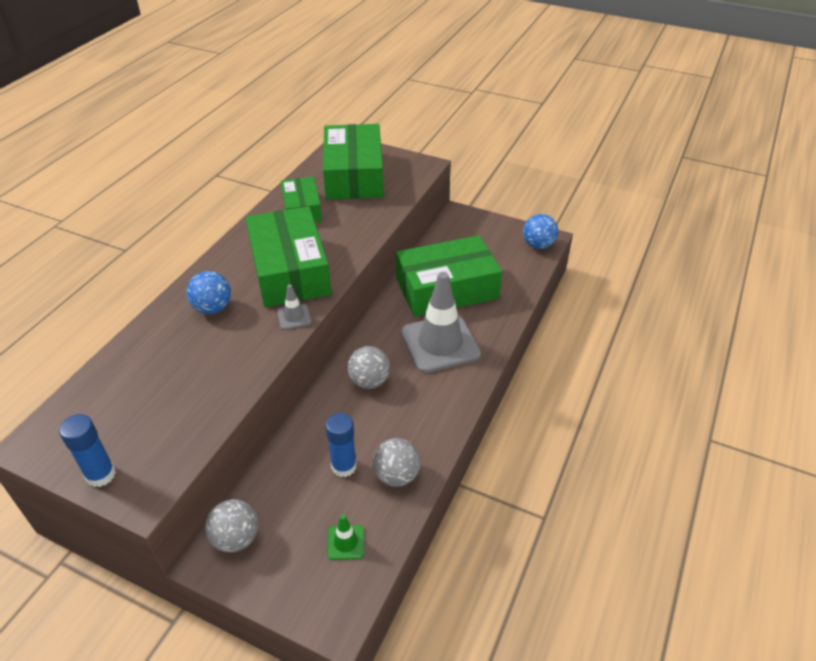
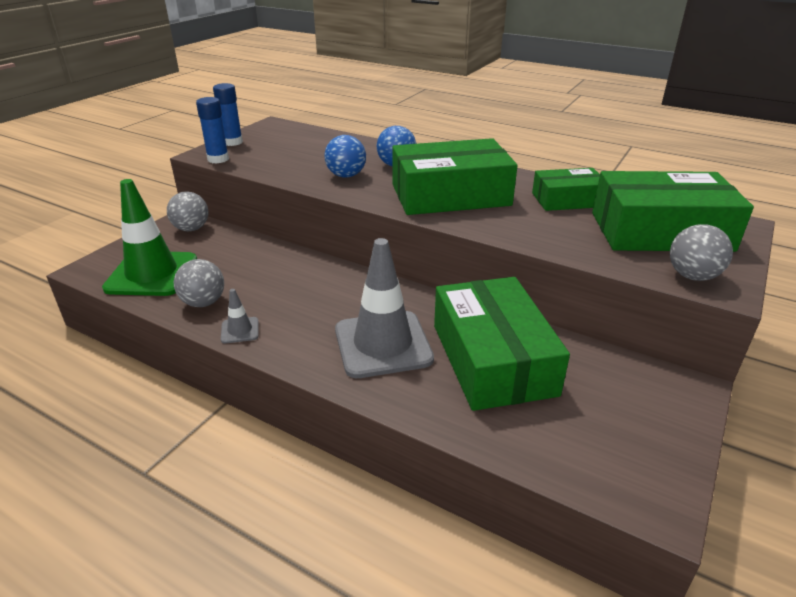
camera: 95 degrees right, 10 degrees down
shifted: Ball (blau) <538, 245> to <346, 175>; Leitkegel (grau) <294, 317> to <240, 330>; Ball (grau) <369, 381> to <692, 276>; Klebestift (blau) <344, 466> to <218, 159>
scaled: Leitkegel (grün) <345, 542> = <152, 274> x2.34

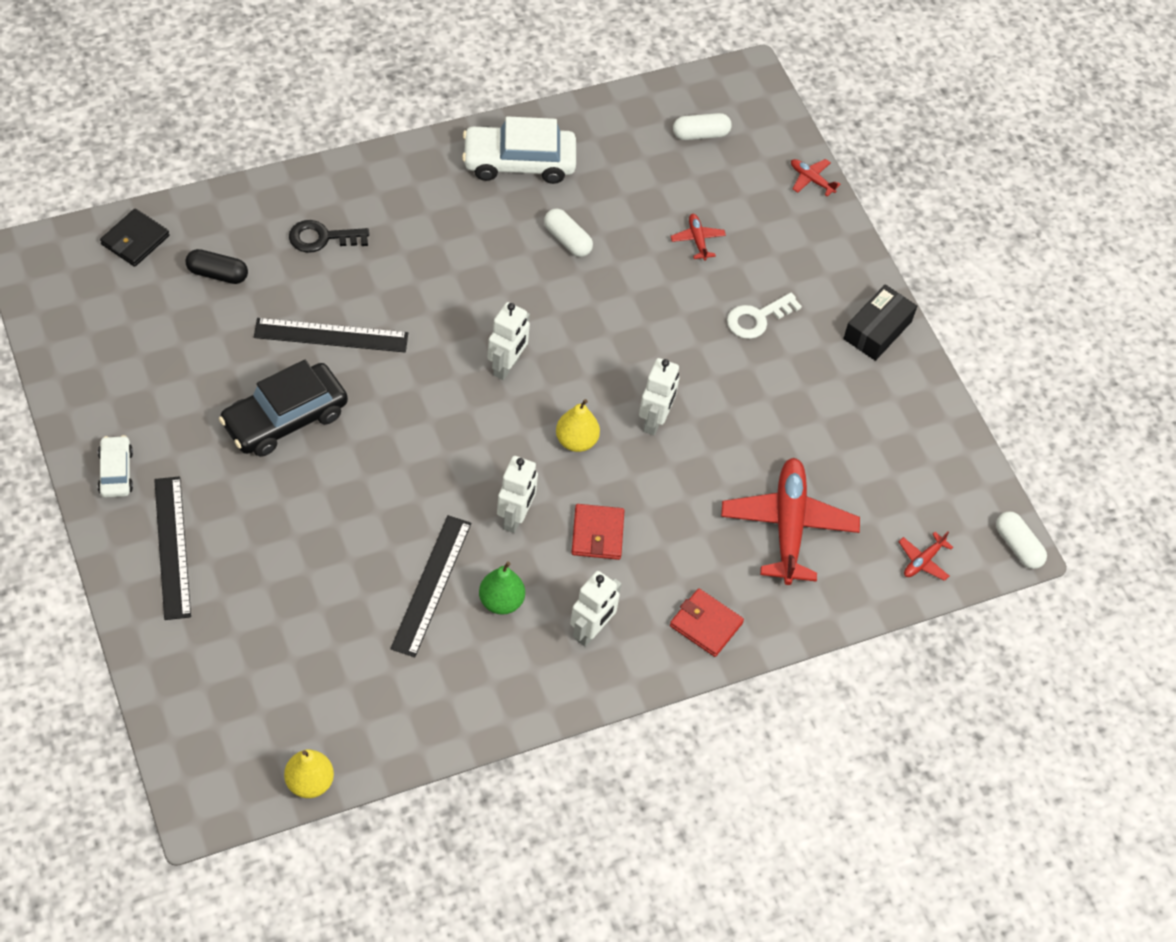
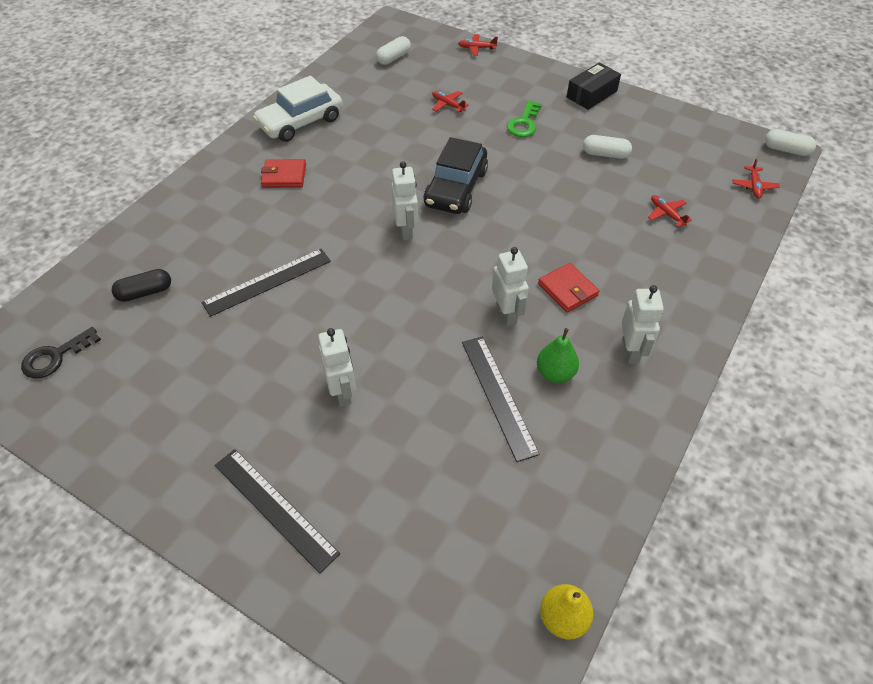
camera: 30 degrees left, 5 degrees down
gone: Geldbörse (schwarz) <135, 240>; Birne (gelb) <576, 441>; Auto (weiß) <116, 472>
shifted: Kapsel (weiß) <567, 240> to <605, 154>; Schlüssel (schwarz) <322, 238> to <55, 357>; Roboter (weiß) <654, 421> to <342, 392>; Auto (schwarz) <285, 419> to <456, 188>; Geldbörse (rot) <706, 624> to <284, 176>
repainted: Schlüssel (weiß) <757, 318> to Schlüssel (grün) <524, 123>
rotated: Schachtel (schwarz) <877, 330> = <592, 94> 45 degrees clockwise
scaled: Flugzeug (rot) <788, 526> = <666, 214> x0.44

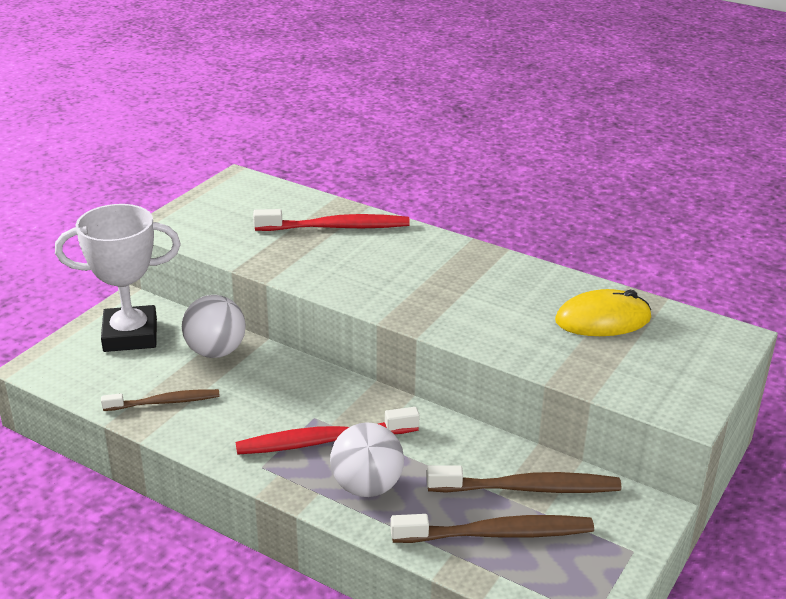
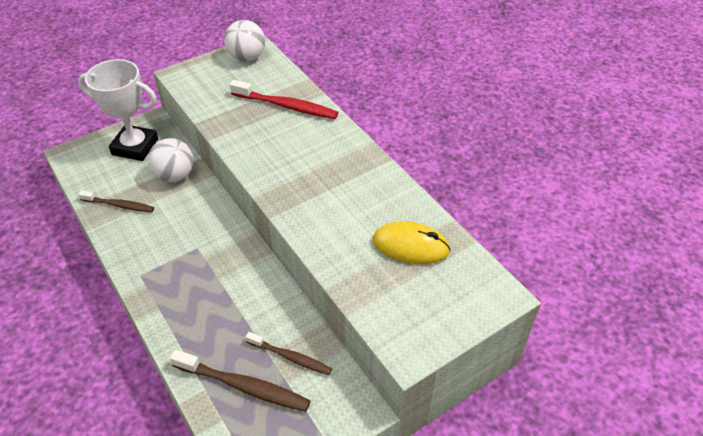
camera: 25 degrees right, 15 degrees up
gone: Zahnbürste (rot) <323, 441>
shifted: Ball (weiß) <367, 487> to <247, 57>
scaled: Zahnbürste (braun) <528, 488> = <291, 357> x0.65

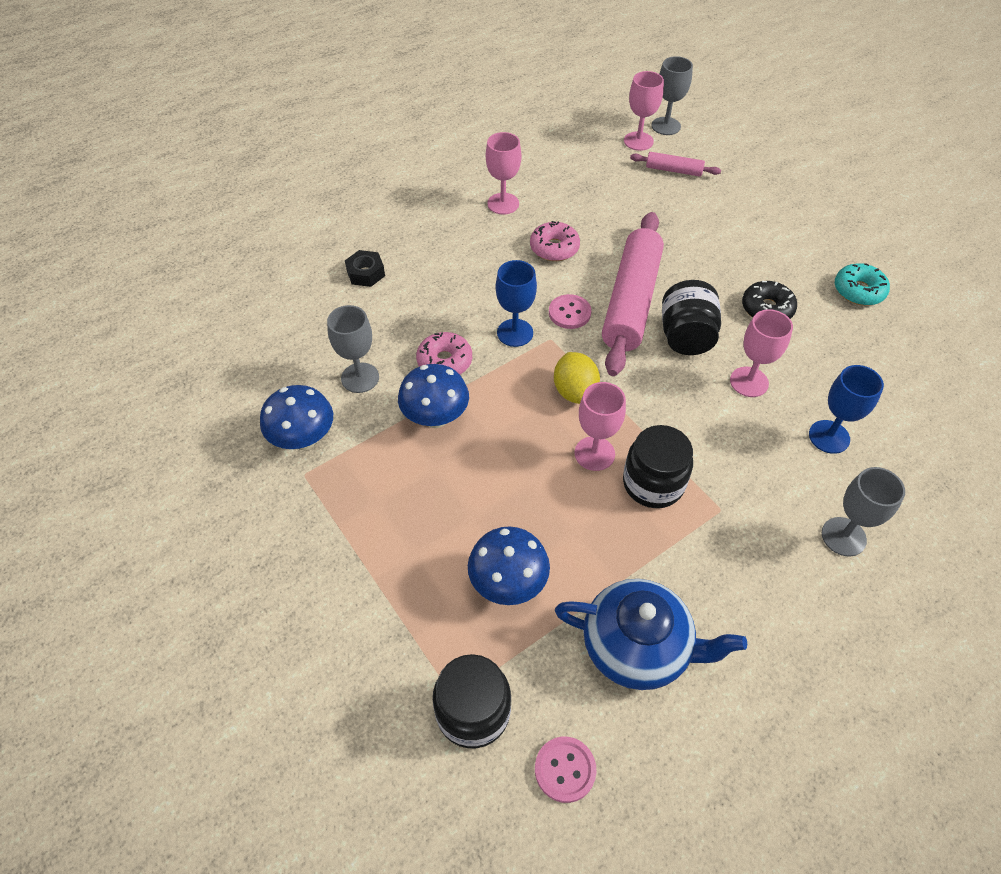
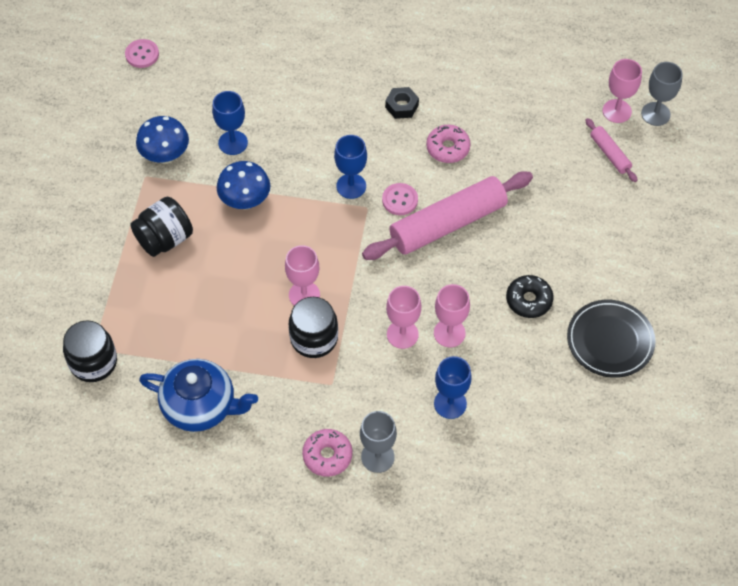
camera: 45 degrees right, 5 degrees up
gone: Zitrone (gelb) <574, 391>; Pilz (blau) <508, 583>
shifted: Kelch (rosa) <503, 204> to <402, 334>; Sechskantmutter (schwarz) <366, 273> to <402, 106>; Einmachglas (schwarz) <686, 336> to <165, 239>; Donut (rosa) <444, 361> to <327, 455>; Knopf (rosa) <565, 770> to <142, 54>
swapped: Donut (türkis) <858, 291> to Teller (schwarz) <610, 341>
repainted: Kelch (grau) <360, 378> to Kelch (blau) <233, 143>
rotated: Teekanne (blau) <638, 646> = <200, 405> 45 degrees counterclockwise

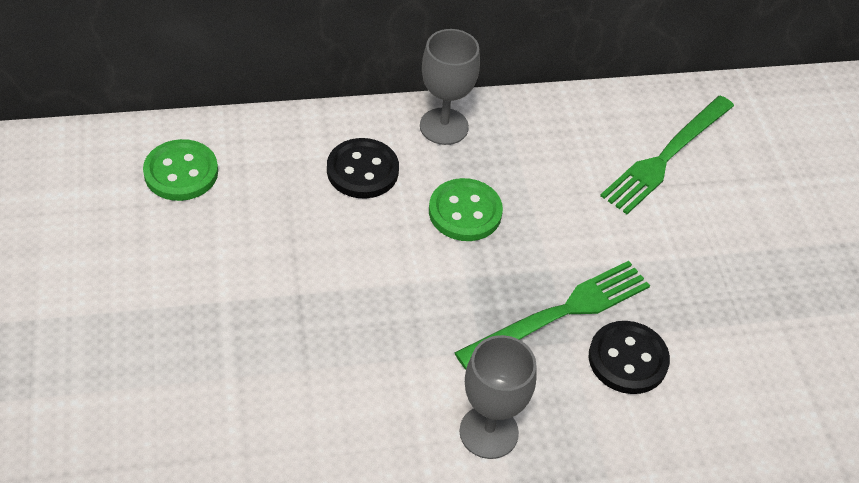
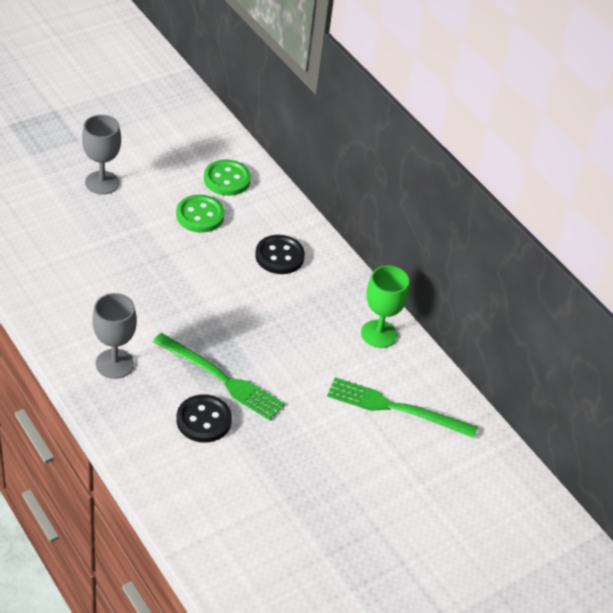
camera: 65 degrees right, 5 degrees down
new: Kelch (grün) <378, 334>
shifted: Kelch (grau) <444, 126> to <102, 183>; Knopf (grün) <465, 212> to <200, 215>

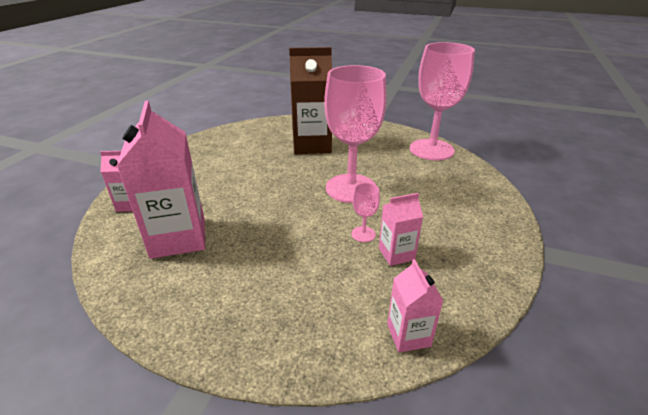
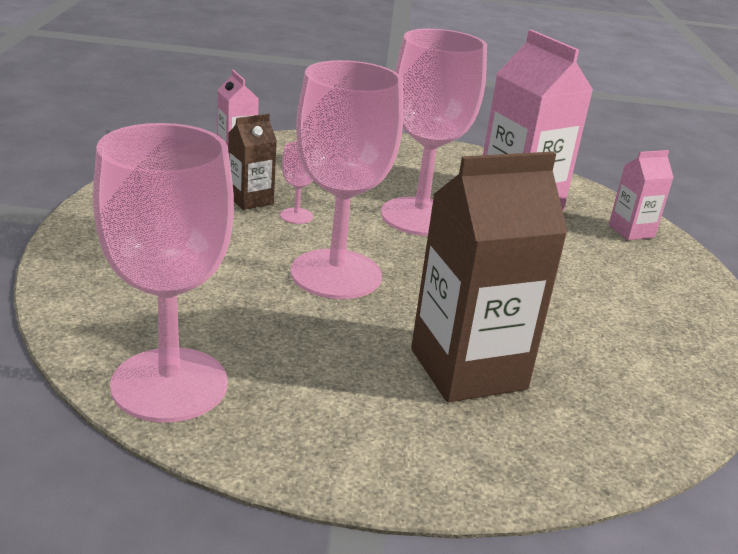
camera: 160 degrees right, 5 degrees down
new: Kelch (rosa) <420, 217>
repainted: Getränkekarton (rosa) <396, 254> to Getränkekarton (braun) <250, 200>

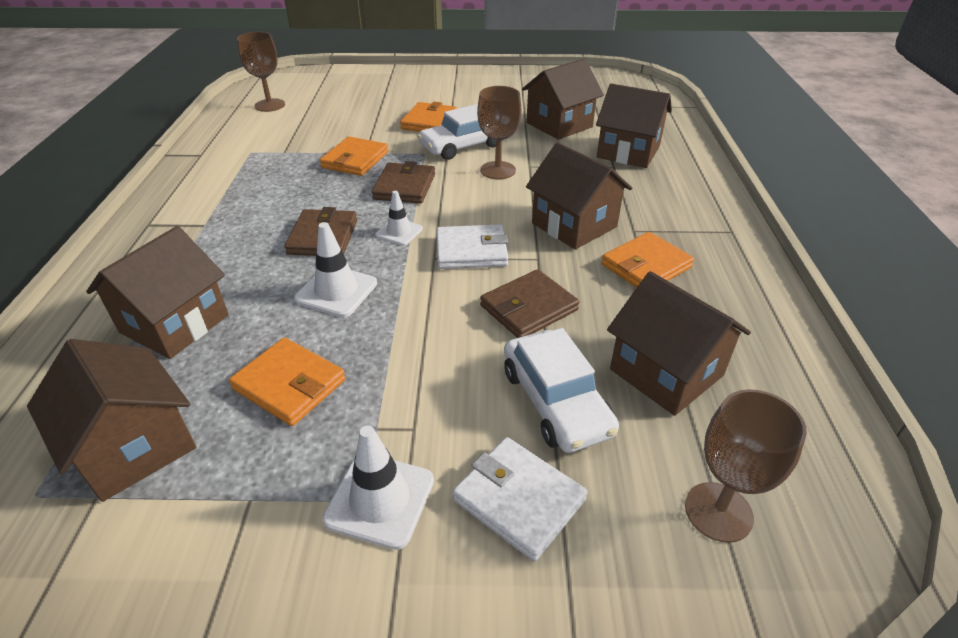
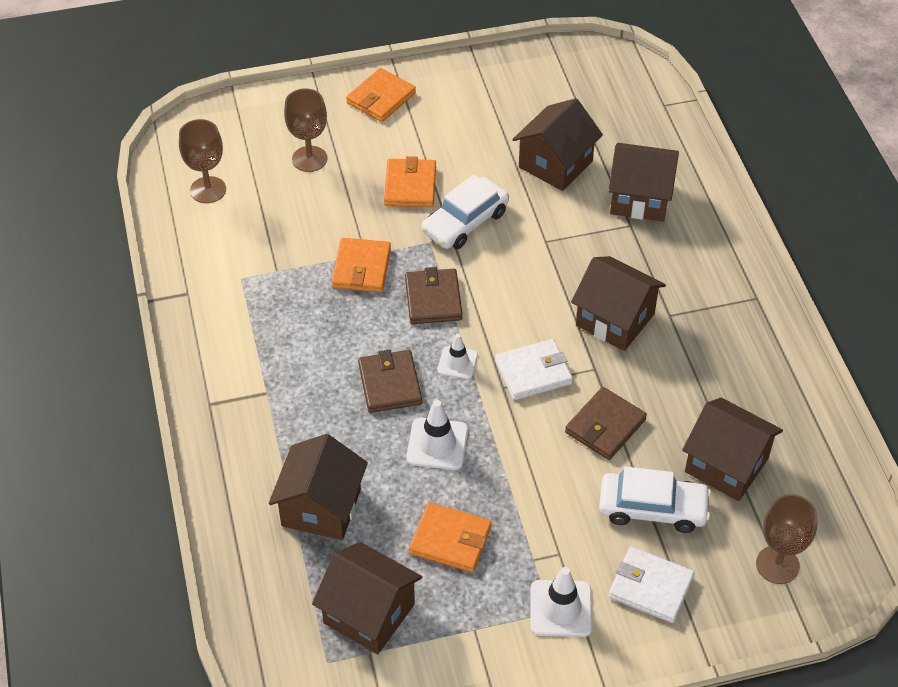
camera: 15 degrees left, 10 degrees up
shifted: Kelch (braun) <498, 170> to <309, 159>; Geldbörse (orange) <646, 266> to <381, 98>
rotated: Auto (weiß) <555, 401> = <652, 508> 45 degrees counterclockwise

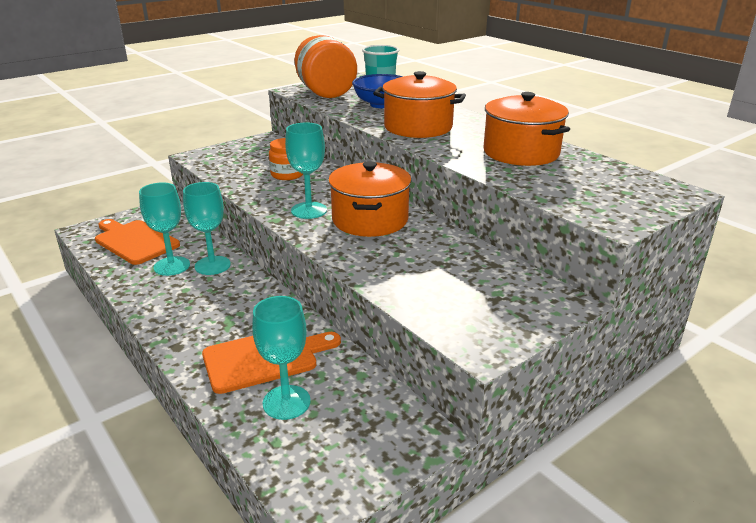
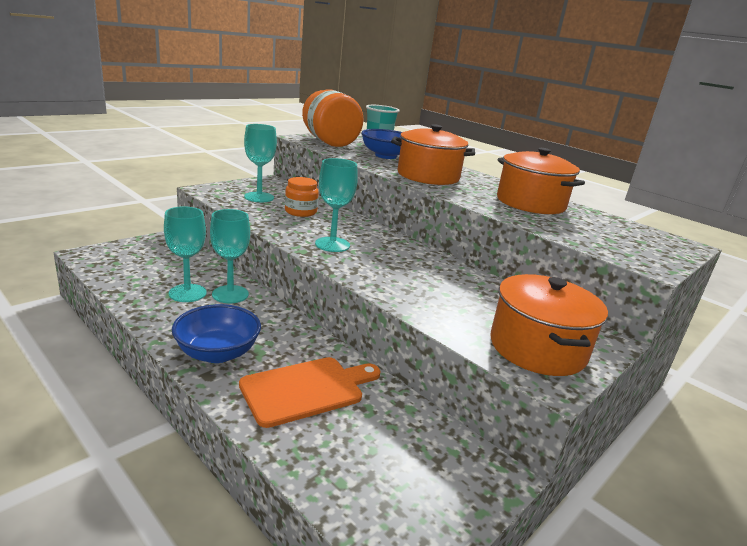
camera: 10 degrees left, 5 degrees down
gone: Schneidebrett (orange) <135, 241>
new: Schüssel (blau) <217, 353>
shifted: Kochtopf (orange) <370, 220> to <537, 348>; Kelch (türkis) <286, 402> to <259, 197>

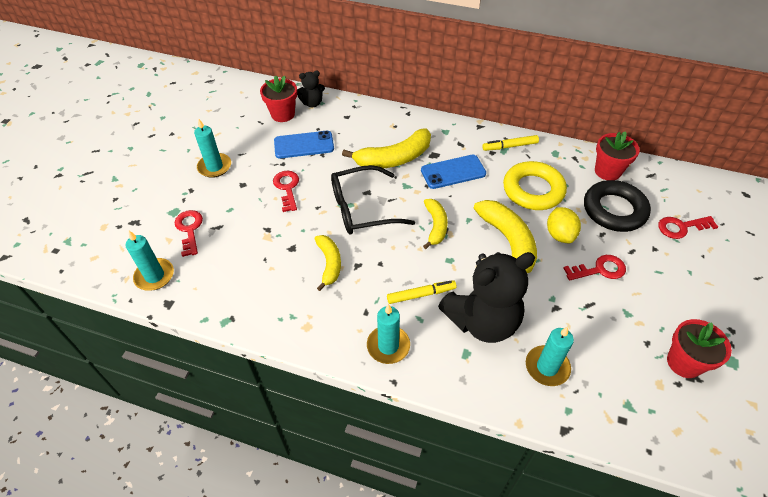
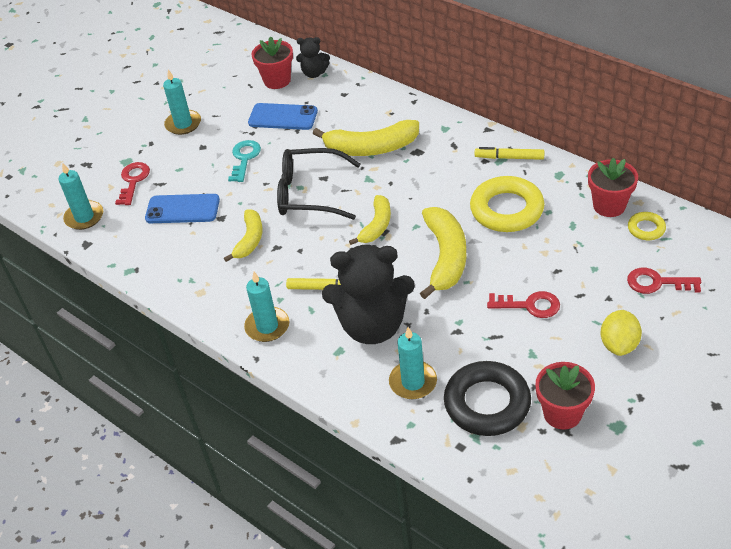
camera: 25 degrees right, 5 degrees down
new: Ring (gelb) <646, 229>
shifted: Handy (blau) <453, 172> to <182, 209>; Ring (schwarz) <614, 210> to <487, 403>; Zitrone (gelb) <560, 234> to <619, 344>
repainted: Schlüssel (rot) <287, 188> to Schlüssel (türkis) <244, 158>

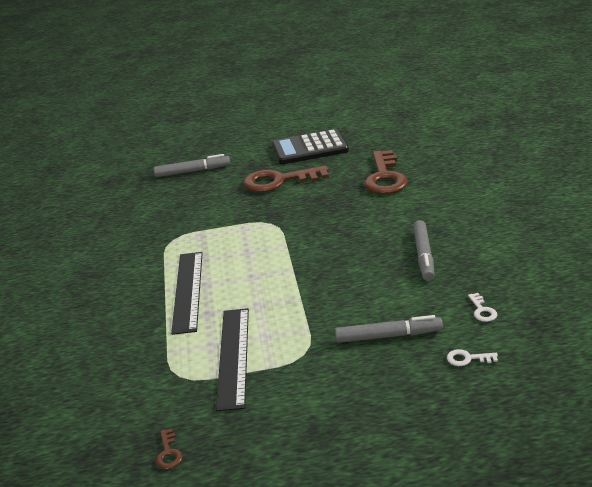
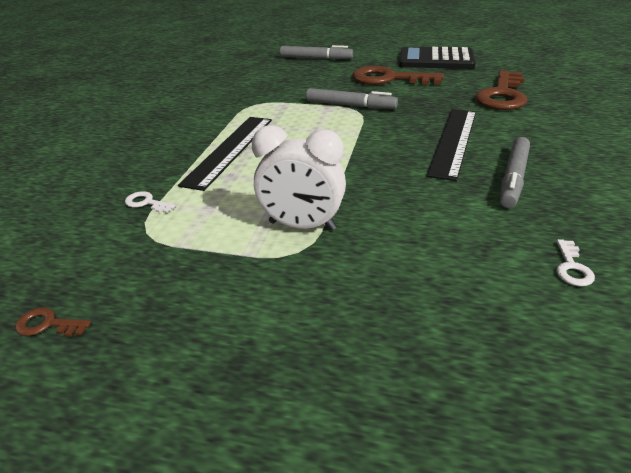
camera: 20 degrees right, 5 degrees up
new: Wecker (weiß) <302, 226>
shifted: Lineal (schwarz) <233, 356> to <453, 141>; Filzstift (grau) <388, 336> to <350, 106>; Schlüssel (weiß) <467, 359> to <146, 203>
rotated: Schlüssel (braun) <168, 453> = <47, 324> 90 degrees clockwise

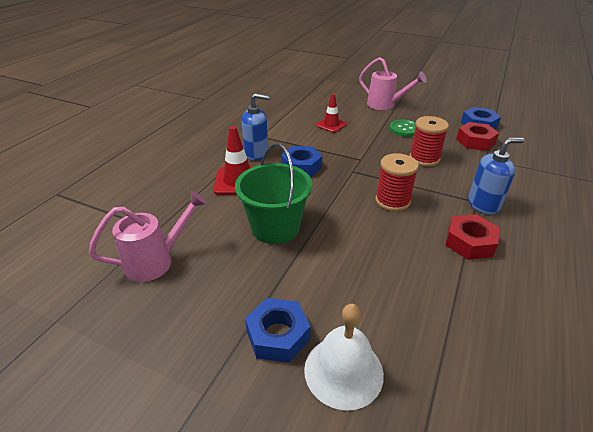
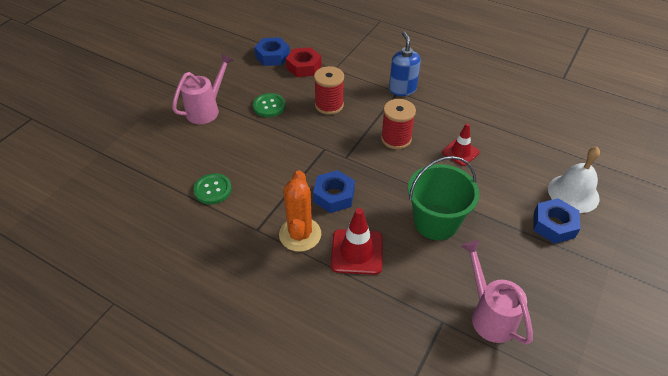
camera: 85 degrees left, 10 degrees up
gone: Sechskantmutter (rot) <469, 242>
new: Knopf (grün) <213, 189>
shifted: Leitkegel (rot) <331, 125> to <460, 152>
swapped: Seifenspender (blau) <257, 154> to Kaktus (orange) <300, 234>

